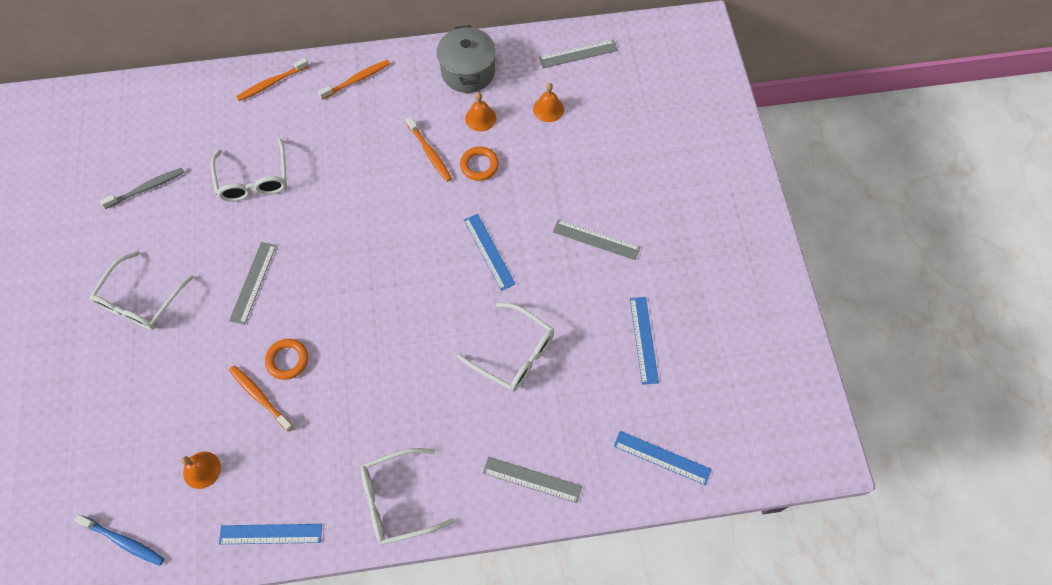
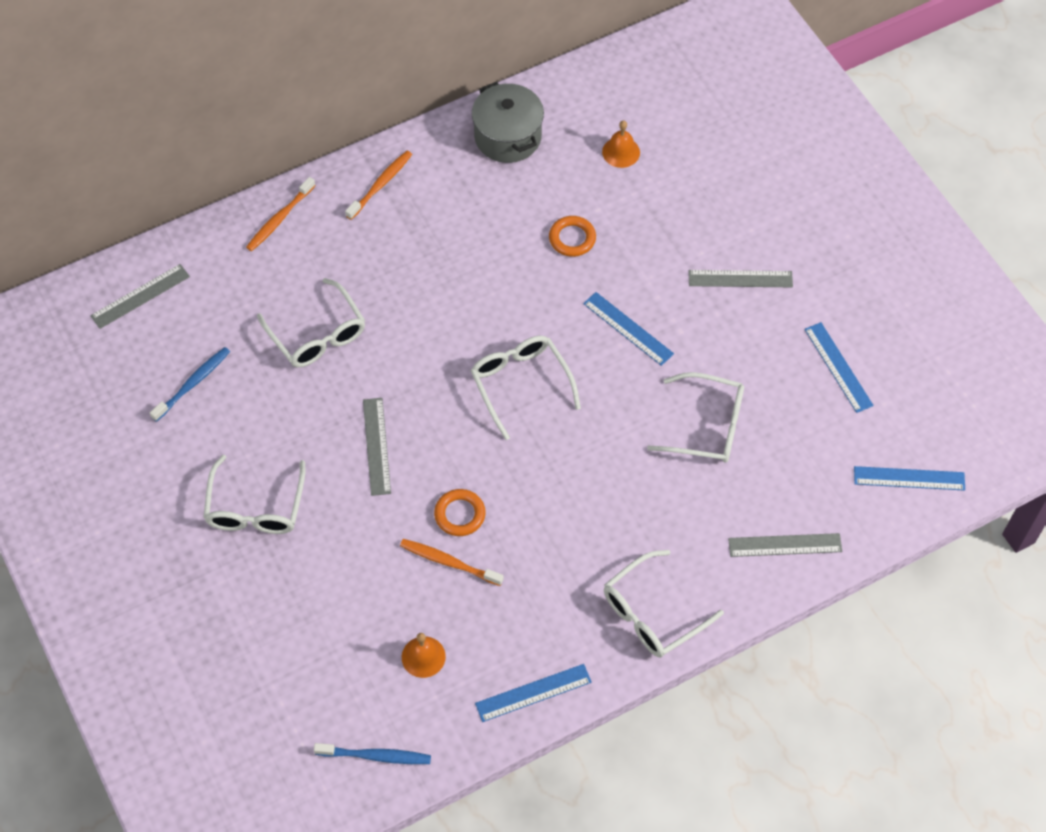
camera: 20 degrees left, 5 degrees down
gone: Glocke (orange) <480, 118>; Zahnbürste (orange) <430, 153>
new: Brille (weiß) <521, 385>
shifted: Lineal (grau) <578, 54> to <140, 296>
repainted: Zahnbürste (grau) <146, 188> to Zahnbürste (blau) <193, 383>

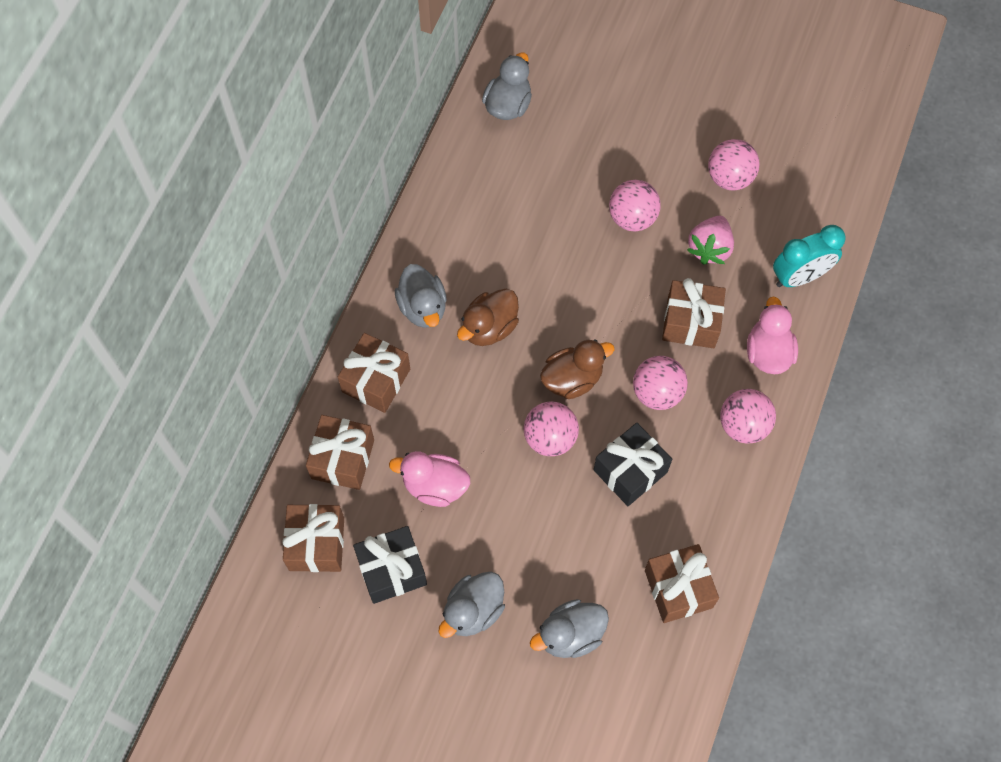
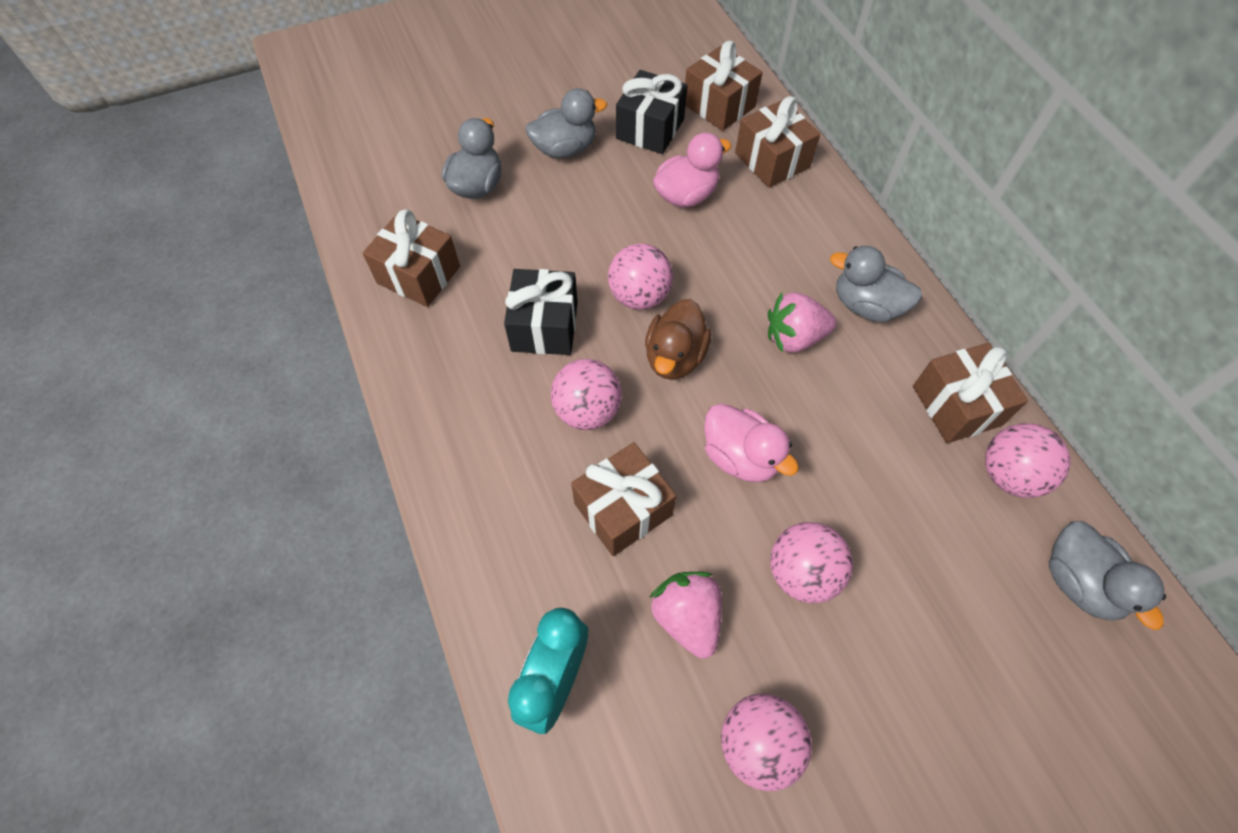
camera: 135 degrees right, 5 degrees down
shifted: Ente (rosa) <768, 352> to <740, 457>; Geschenk (braun) <376, 380> to <956, 405>; Ball (rosa) <743, 425> to <1009, 474>
swapped: Ente (braun) <489, 328> to Erdbeere (rosa) <794, 337>
rotated: Ente (grau) <473, 611> = <565, 149> 75 degrees clockwise

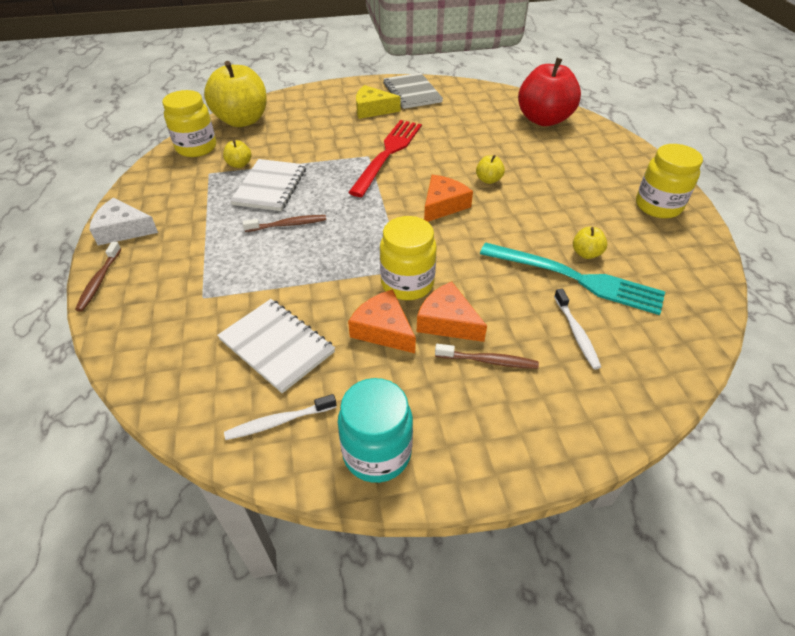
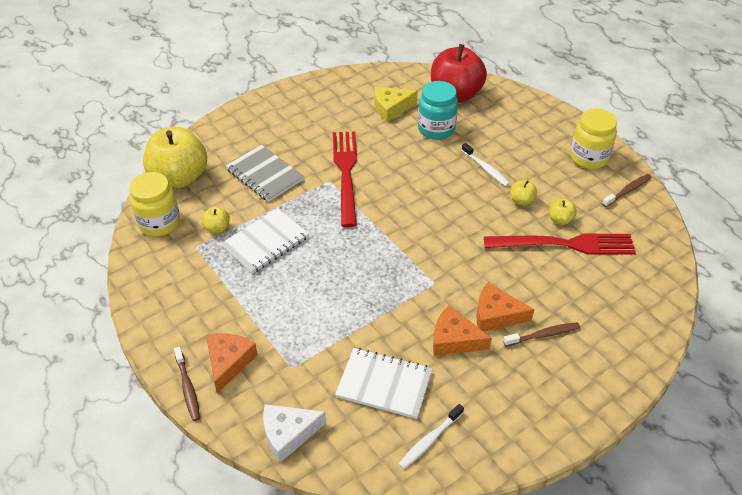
camera: 25 degrees left, 0 degrees up
gone: Einmachglas (gelb) <407, 284>
shifted: Notizbuch (grau) <412, 92> to <265, 175>; Käse (gelb) <372, 109> to <391, 108>; Apfel (gelb) <488, 180> to <521, 200>; Käse (orange) <443, 205> to <228, 362>; Käse (weiß) <123, 230> to <288, 434>; Zahnbürste (braun) <288, 224> to <627, 191>; Zahnbürste (weiß) <576, 333> to <486, 168>; Einmachglas (türkis) <377, 453> to <436, 129>
repainted: Gabel (türkis) <578, 279> to Gabel (rot) <566, 244>
rotated: Notizbuch (weiß) <270, 187> = <265, 242> 60 degrees clockwise

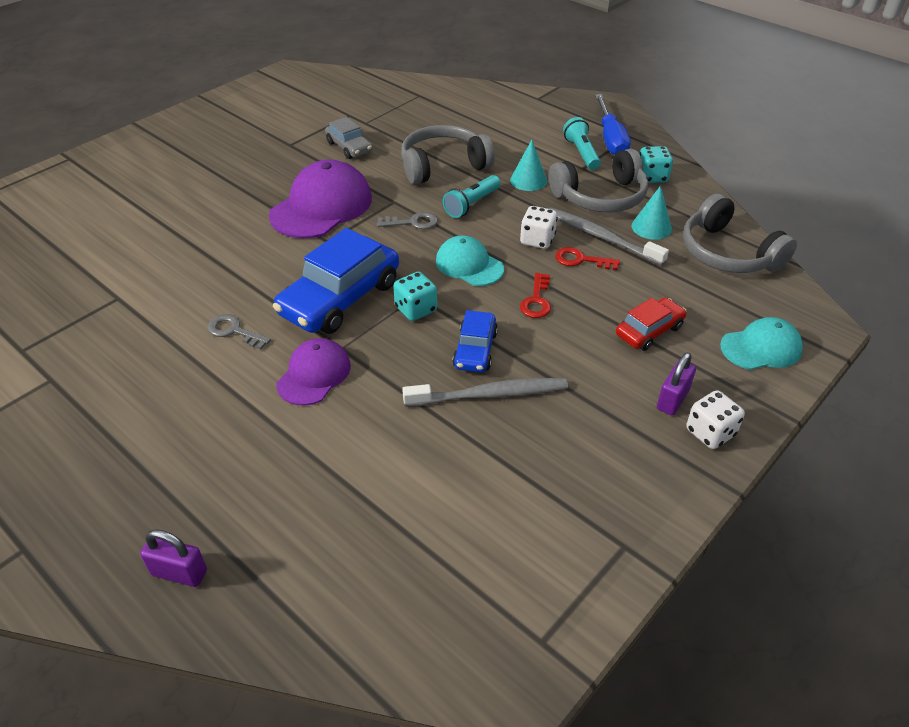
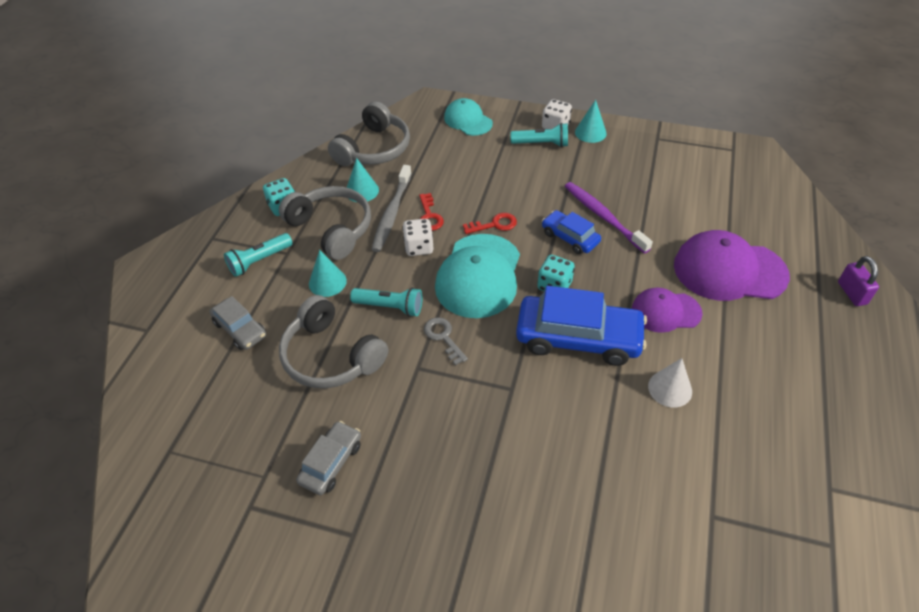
camera: 115 degrees left, 5 degrees up
gone: Schraubenzieher (blau) <610, 139>; Auto (rot) <649, 331>
new: Kegel (türkis) <590, 132>; Auto (grau) <240, 329>
shifted: Kappe (lila) <321, 206> to <729, 270>
swapped: Schlüssel (grau) <234, 331> to Kegel (weiß) <670, 388>; Vorhängeschloss (lila) <672, 399> to Taschenlampe (türkis) <541, 144>
repainted: Zahnbürste (grau) <490, 394> to Zahnbürste (lila) <603, 216>
rotated: Auto (blau) <475, 350> = <570, 238> 120 degrees counterclockwise
scaled: Kappe (türkis) <469, 265> = <479, 276> x1.67

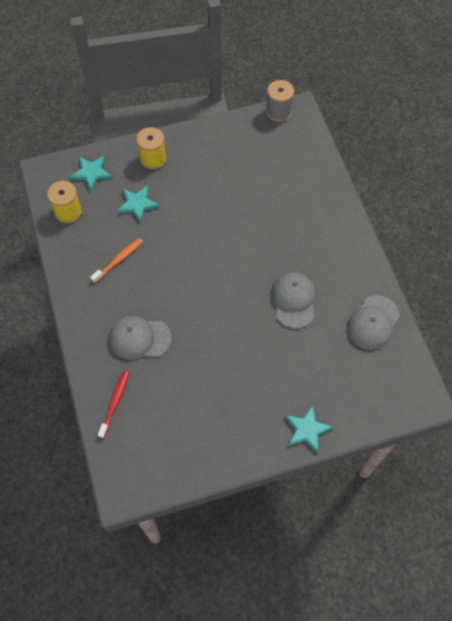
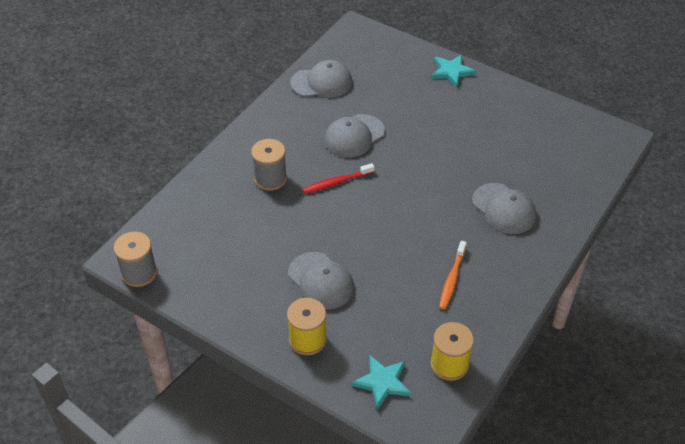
camera: 130 degrees left, 15 degrees down
gone: Stern (türkis) <137, 204>
new: Garnrolle (grau) <270, 178>; Kappe (grau) <320, 281>
shifted: Zahnbürste (rot) <115, 402> to <336, 182>
rotated: Zahnbürste (orange) <118, 260> = <452, 279> 75 degrees counterclockwise

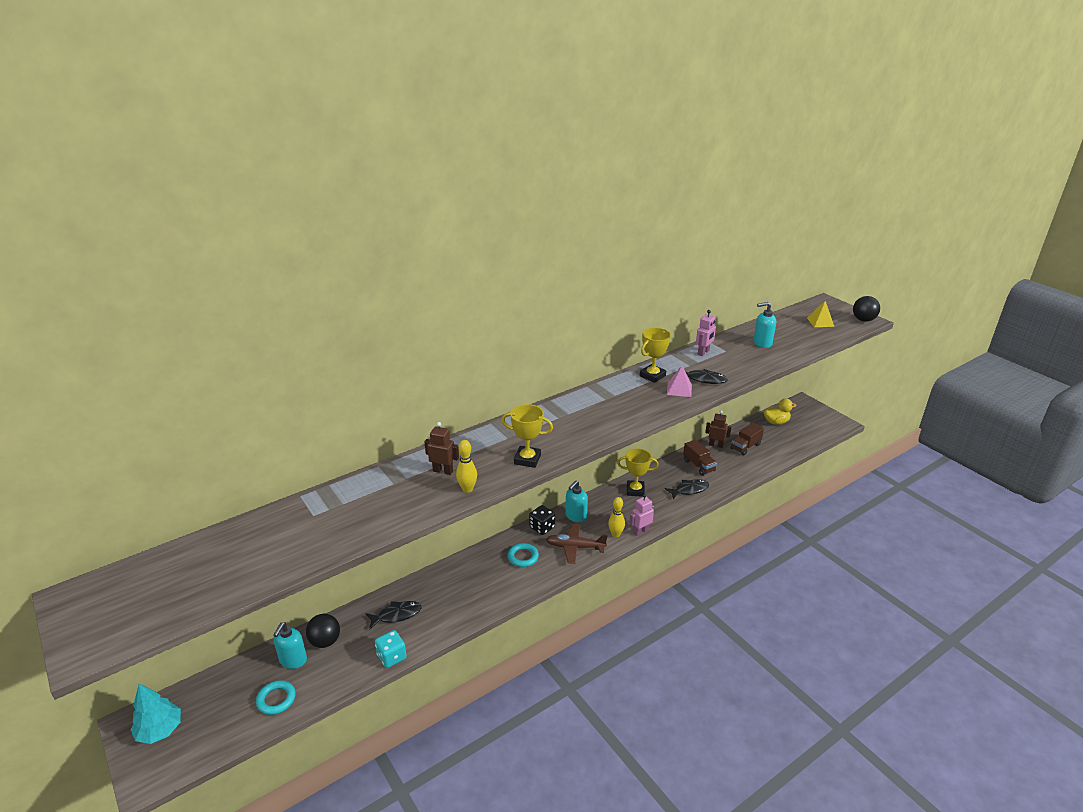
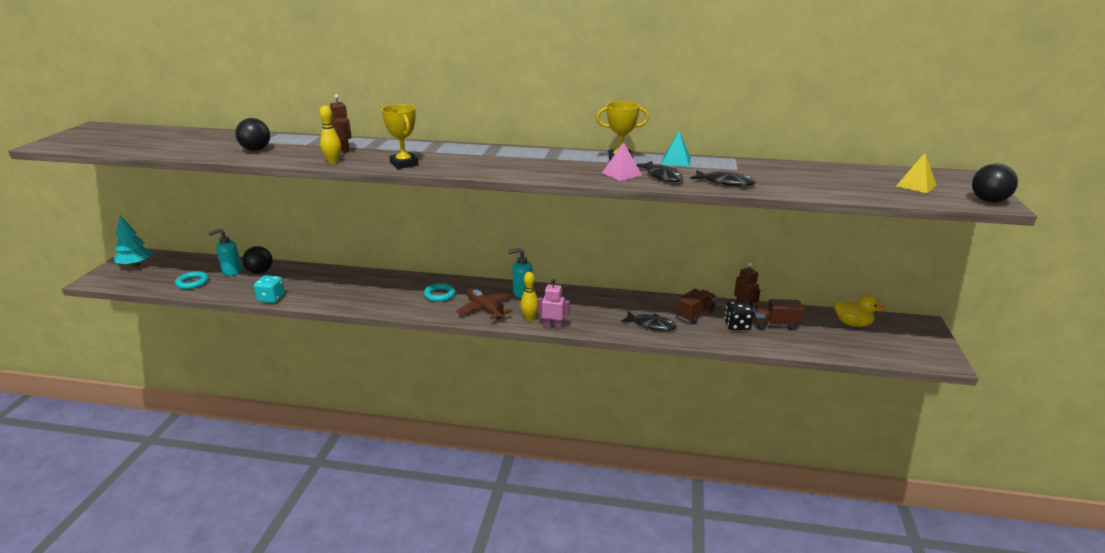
camera: 45 degrees right, 5 degrees down
gone: Seifenspender (türkis) <762, 343>; Roboter (rosa) <703, 352>; Pokal (gelb) <635, 490>
new: Ball (schwarz) <256, 150>; Pyramide (türkis) <676, 161>
shifted: Spielwürfel (schwarz) <542, 527> to <737, 325>; Fisch (schwarz) <396, 615> to <725, 183>
rotated: Lastwagen (braun) <698, 466> = <695, 314> 150 degrees counterclockwise

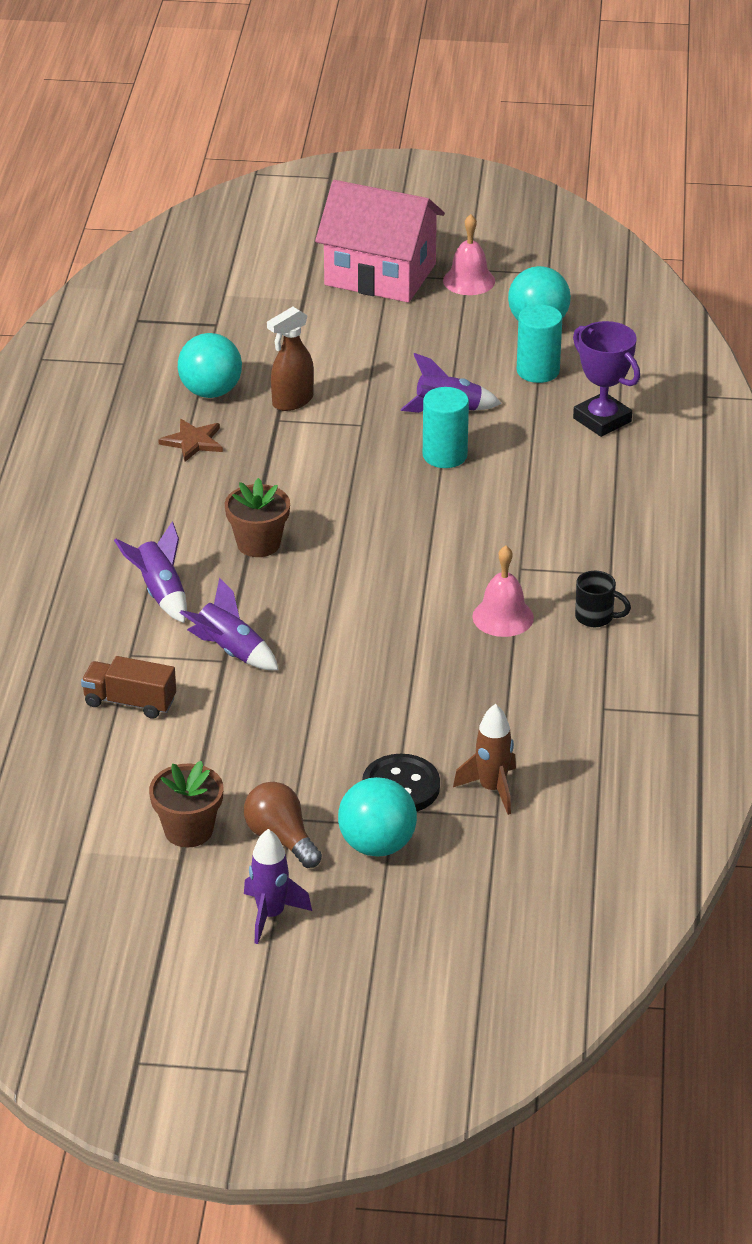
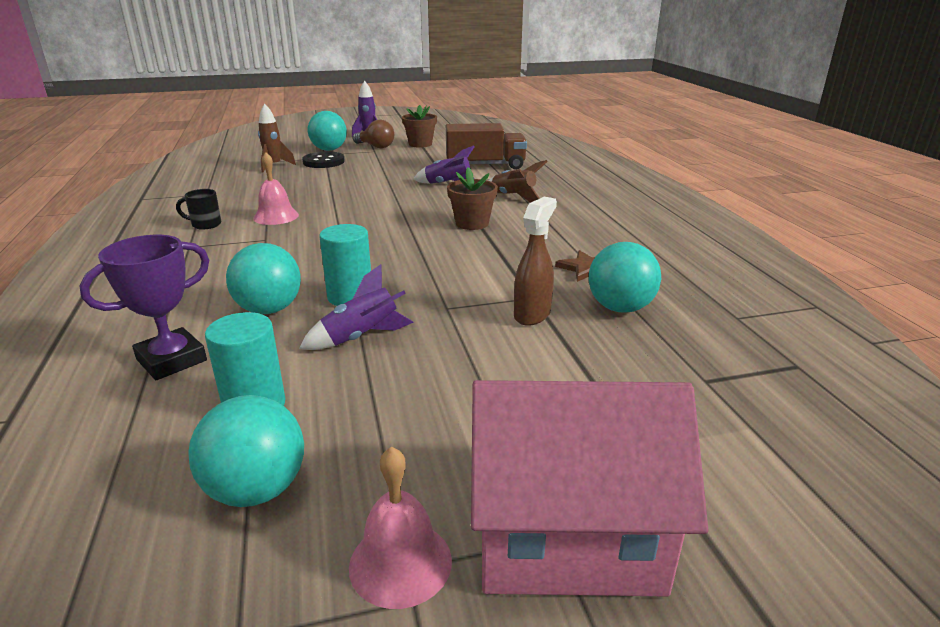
camera: 160 degrees right, 10 degrees down
new: Ball (türkis) <269, 309>
repainted: Rakete (lila) <160, 593> to Rakete (braun) <513, 197>
rotated: Pokal (lila) <602, 420> = <172, 360> 75 degrees counterclockwise
scaled: Lastwagen (braun) <130, 702> = <485, 166> x1.57

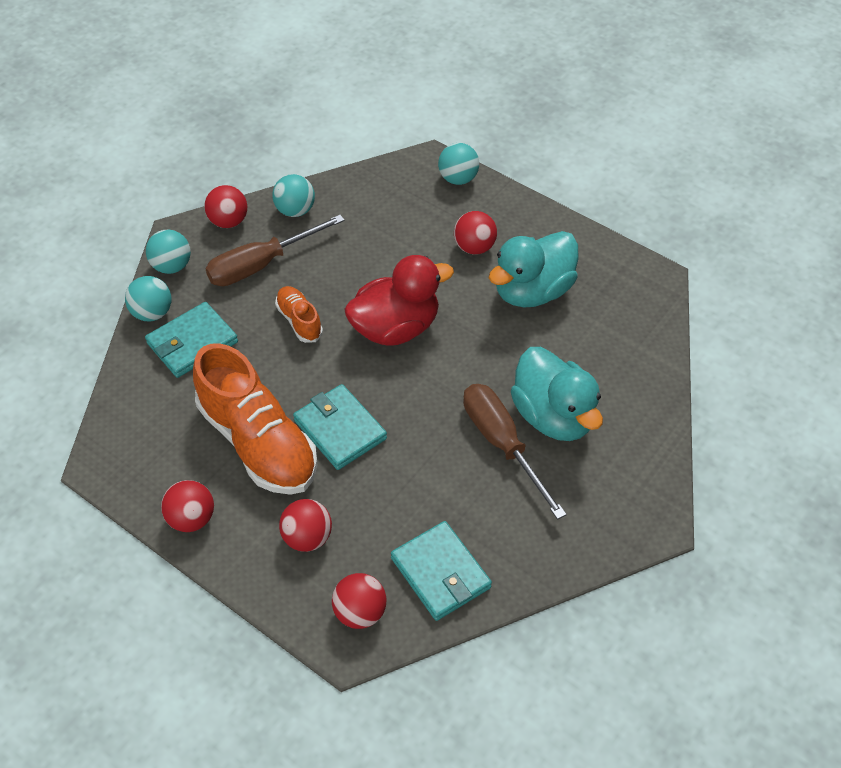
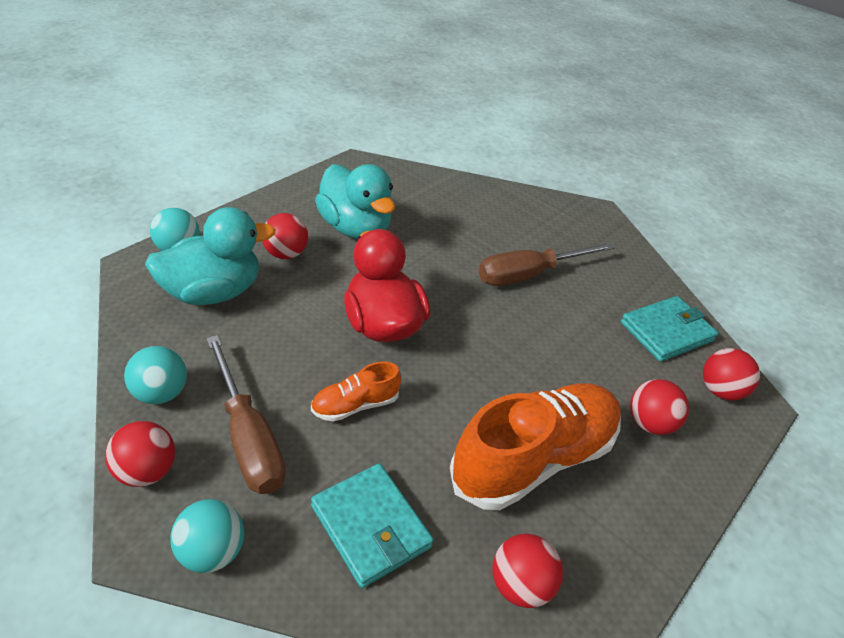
camera: 90 degrees left, 10 degrees down
gone: Ball (türkis) <152, 313>; Geldbörse (türkis) <340, 429>
shifted: Ente (türkis) <553, 416> to <213, 292>; Ball (rot) <191, 518> to <520, 585>

